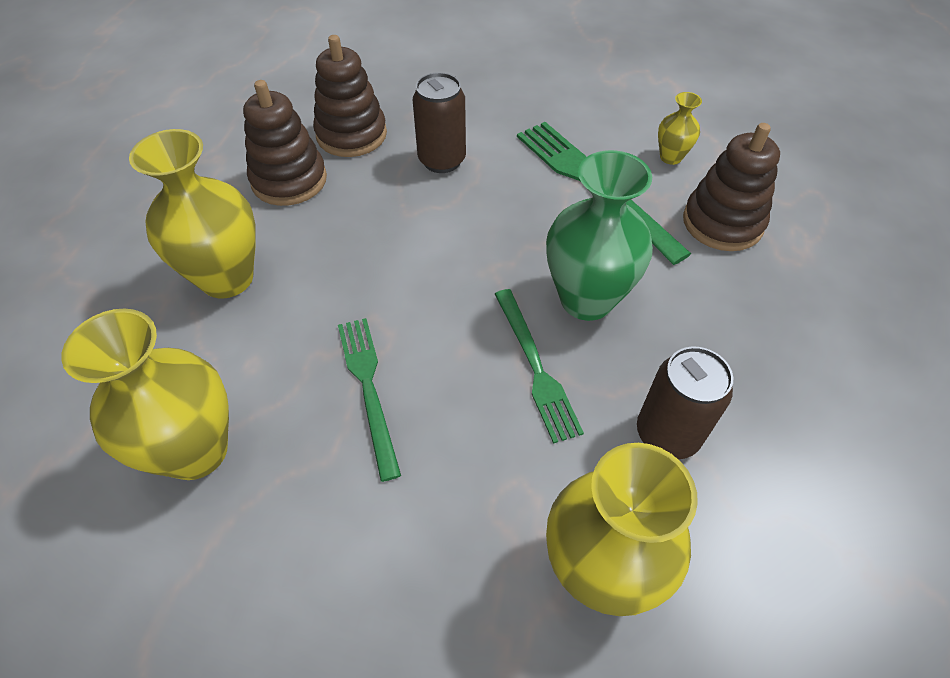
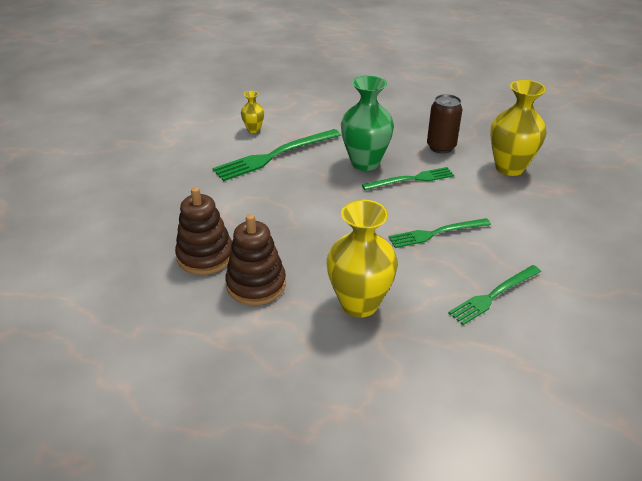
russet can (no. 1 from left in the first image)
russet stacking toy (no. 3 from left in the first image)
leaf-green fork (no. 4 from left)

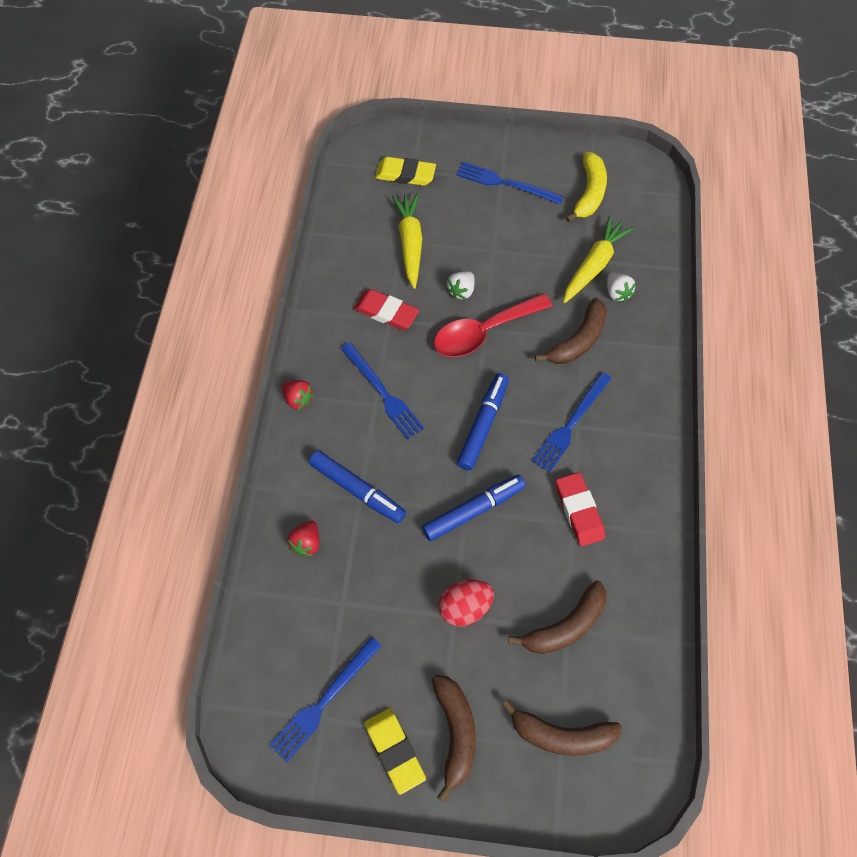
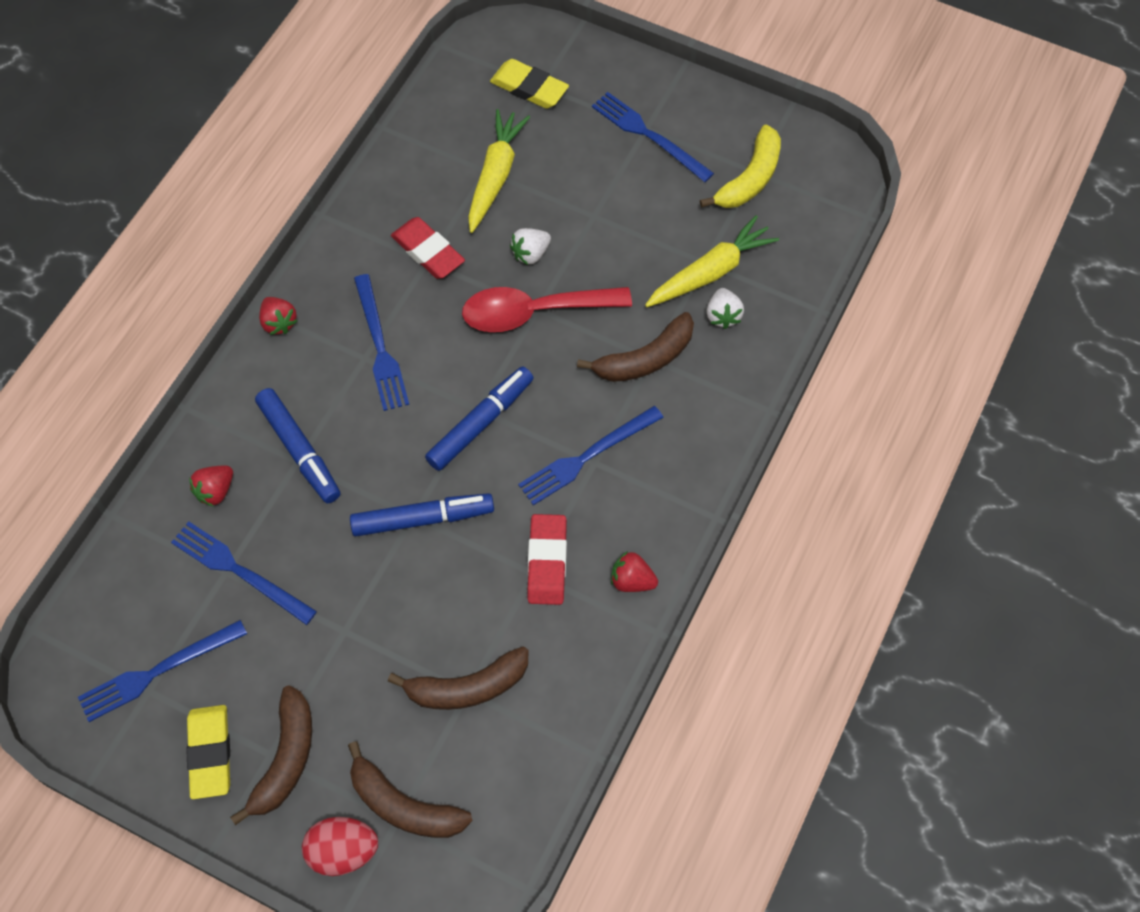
cobalt fork (no. 2 from left)
scarlet berry (no. 3 from left)
scarlet toy egg

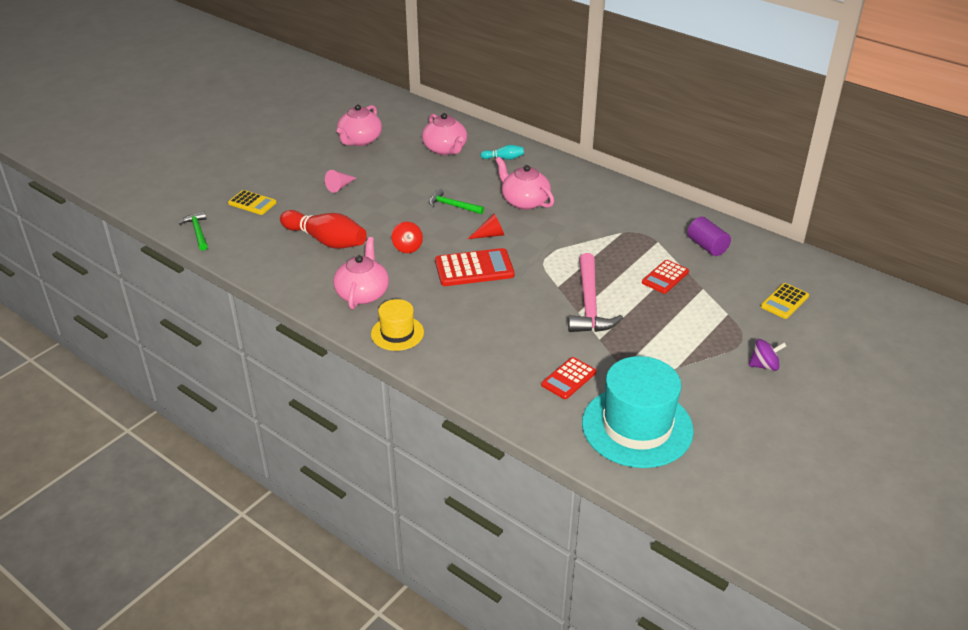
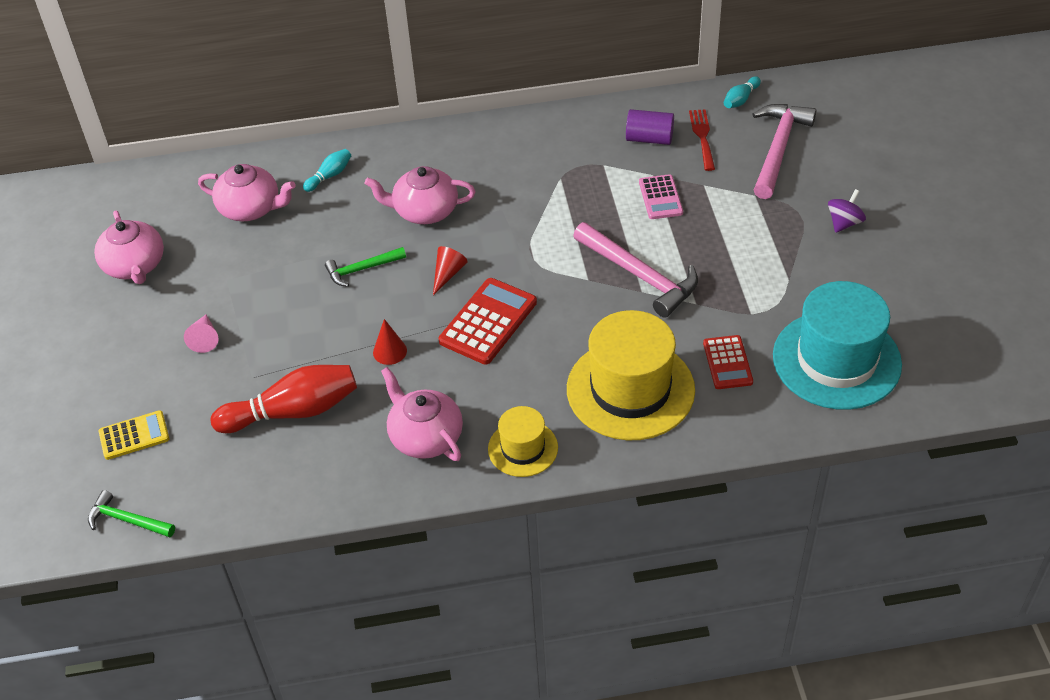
golden hat (no. 2 from left)
scarlet fork
aqua tenpin (no. 2 from left)
scarlet cone (no. 1 from left)
pink hammer (no. 2 from left)
pink adding machine

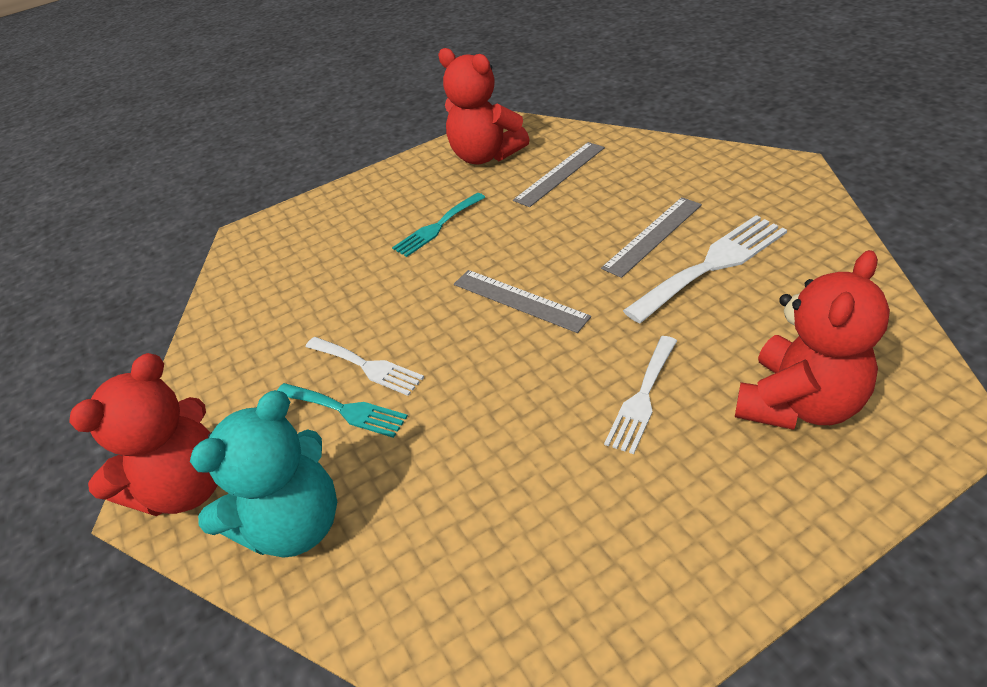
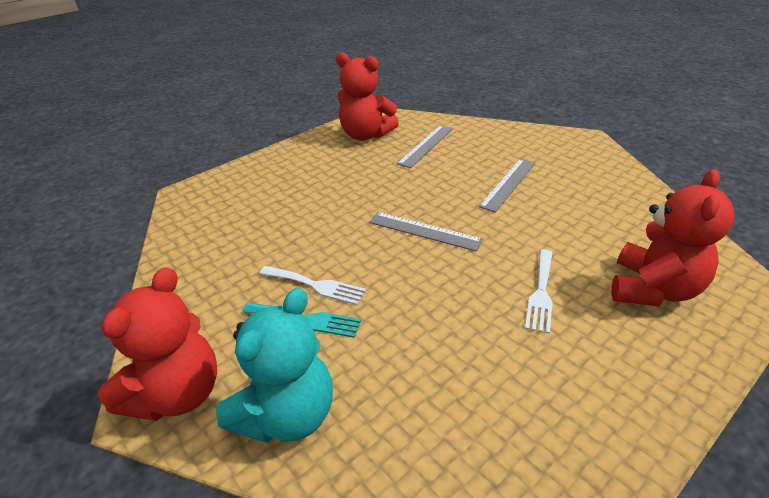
aqua fork (no. 2 from left in the first image)
white fork (no. 3 from left in the first image)

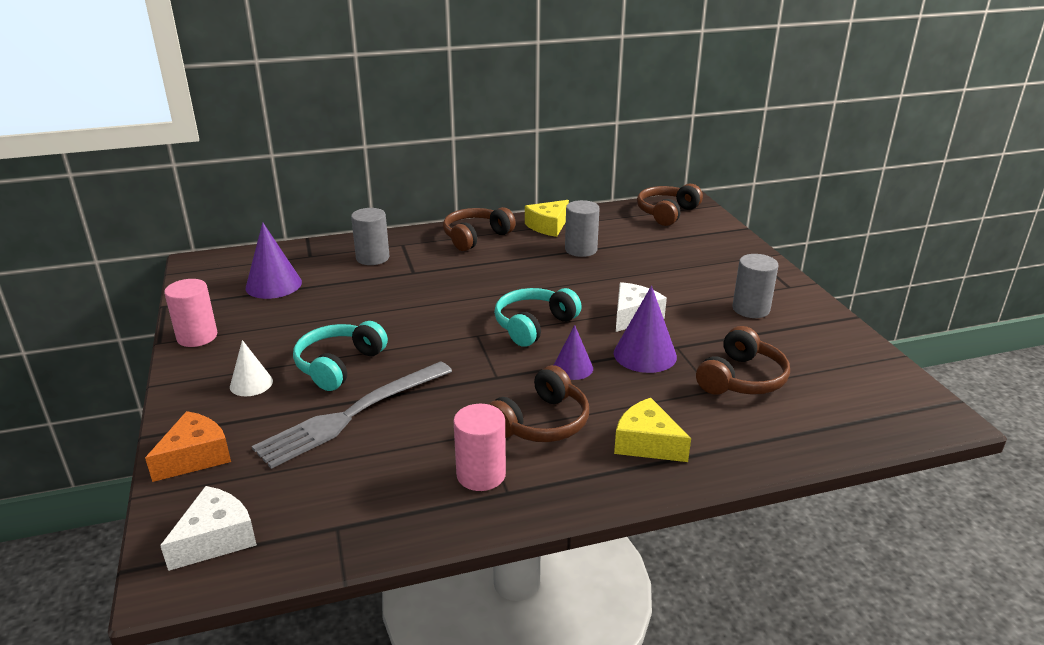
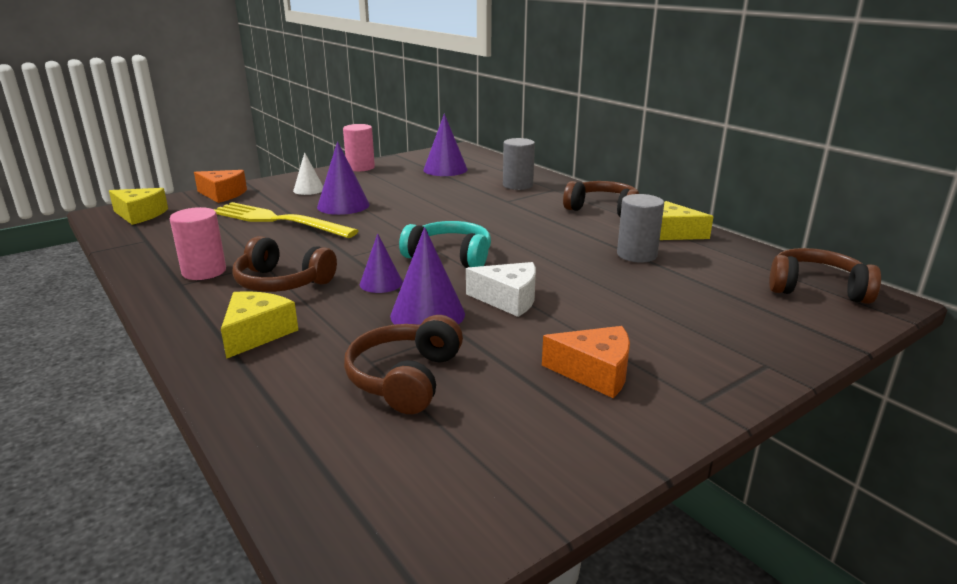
royal purple cone (no. 1 from left)
orange cheese wedge (no. 2 from left)
golden cheese wedge (no. 1 from left)
golden fork
russet over-ear headphones (no. 2 from left)

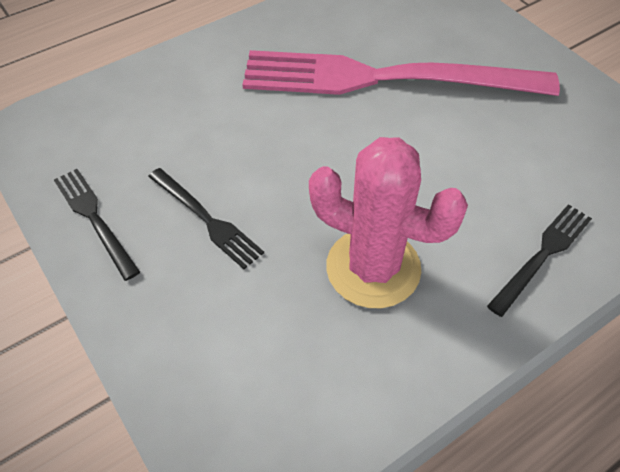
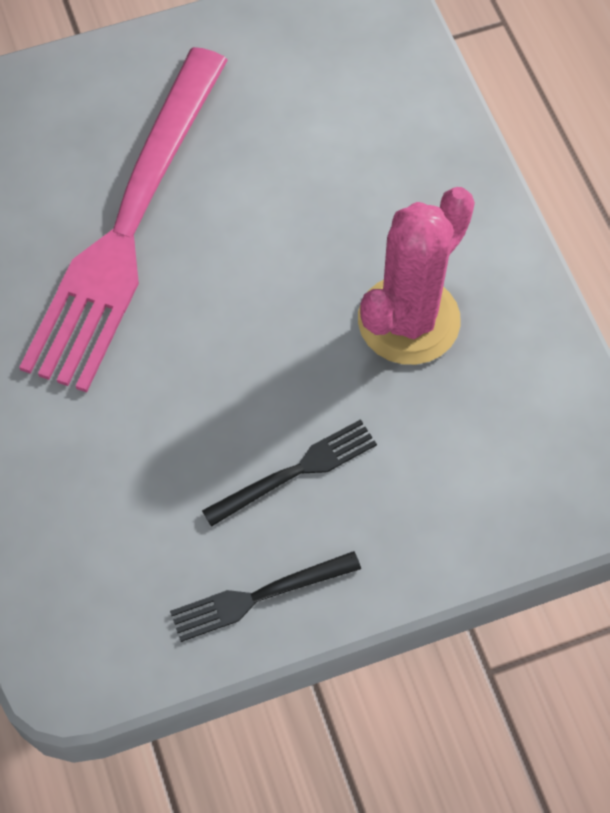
black fork (no. 3 from left in the first image)

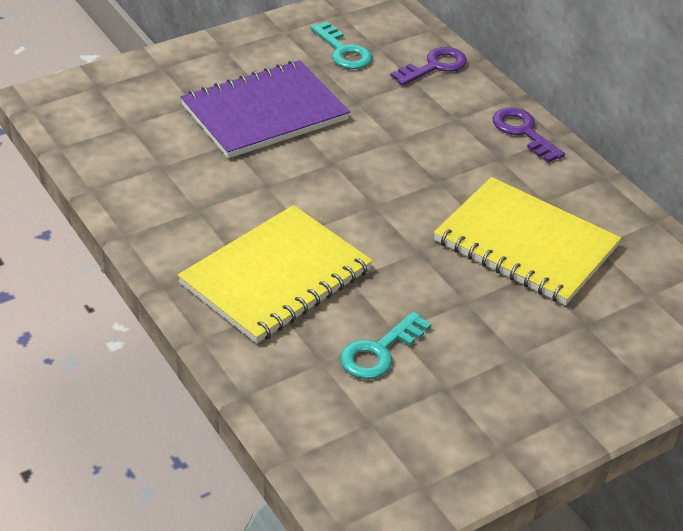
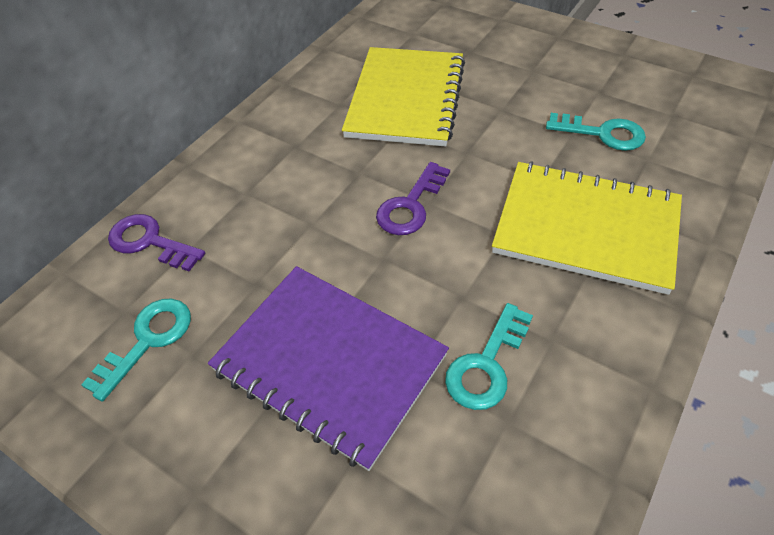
aqua latchkey (no. 2 from left)
royal purple latchkey (no. 2 from left)

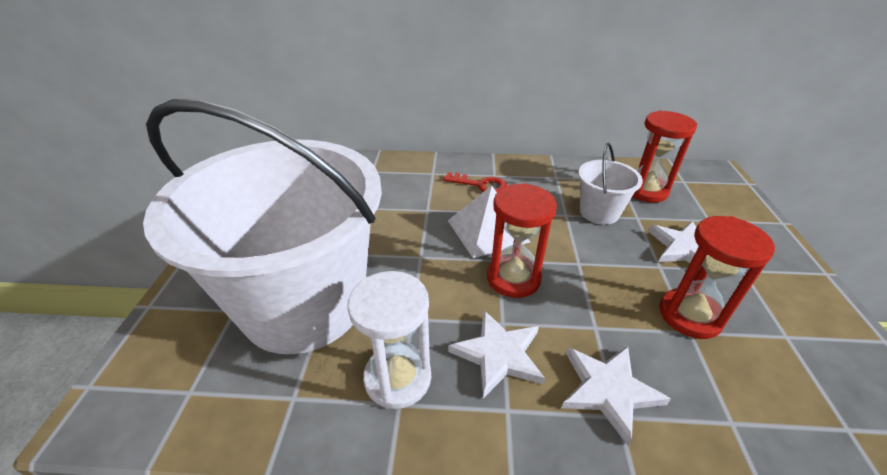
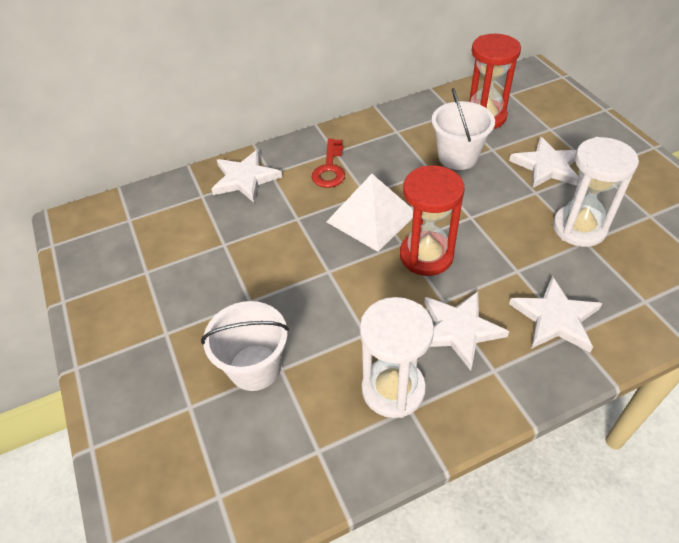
white star (no. 1 from left)
white sand timer (no. 2 from left)
scarlet latchkey
white pail (no. 1 from left)

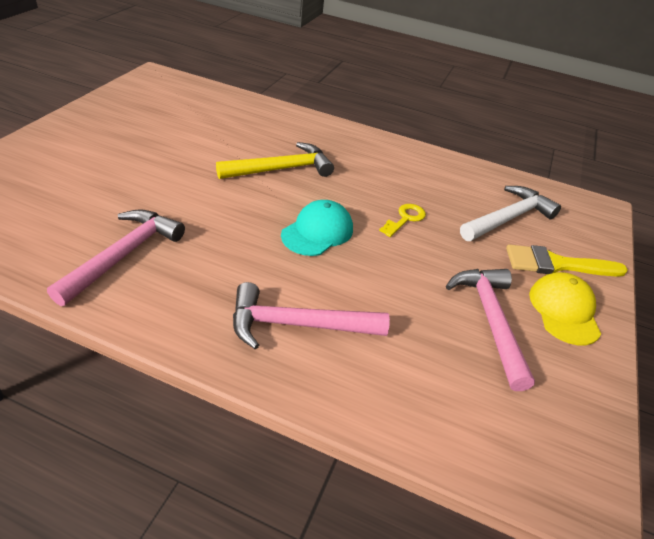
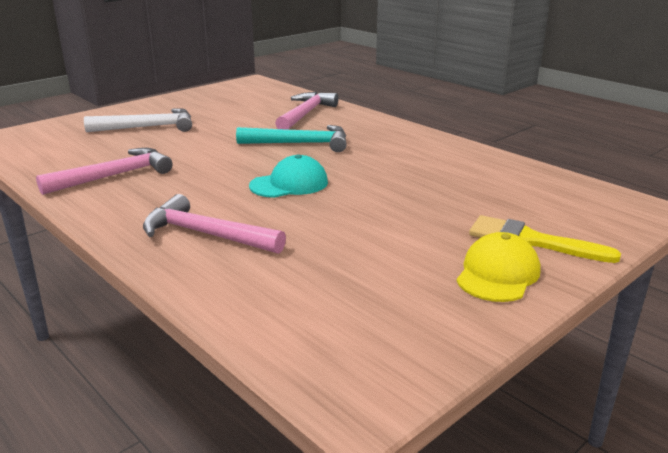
golden latchkey
pink hammer (no. 3 from left)
white hammer
aqua hammer

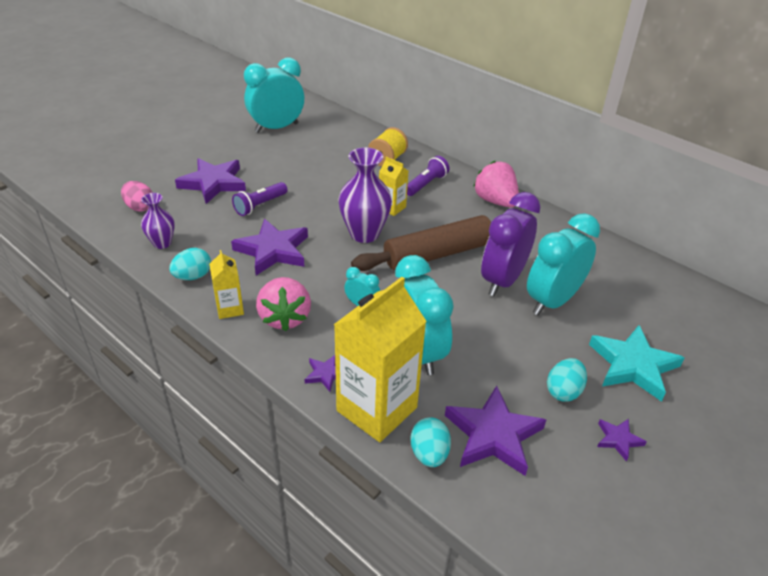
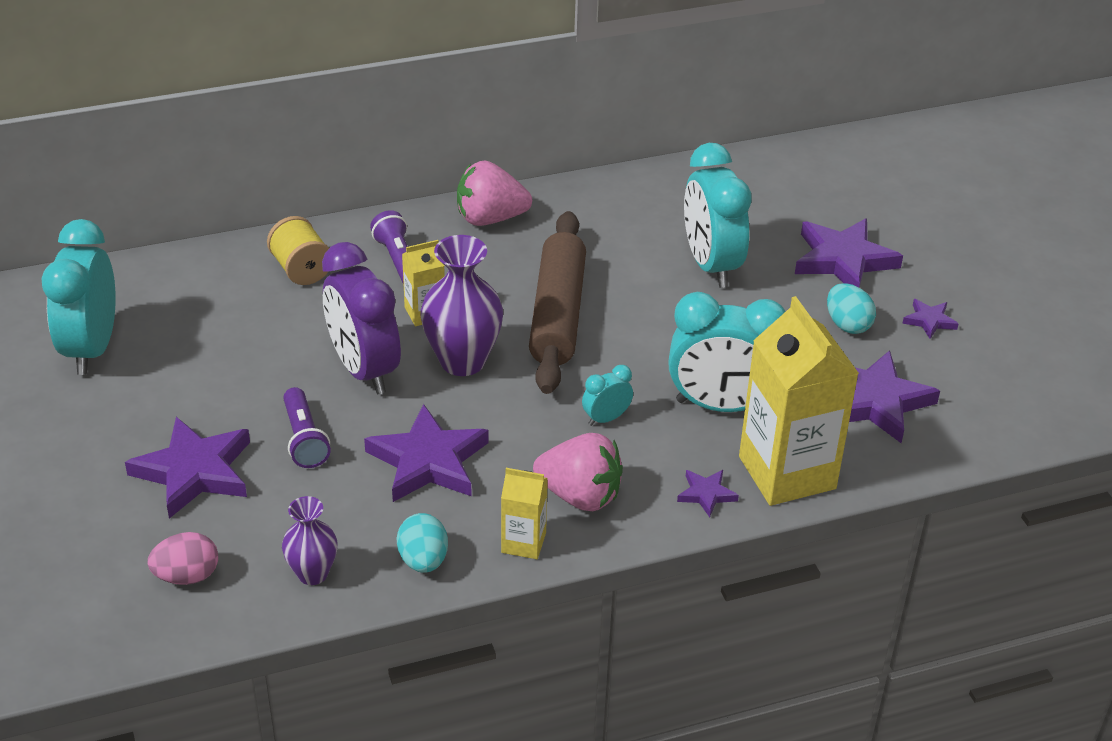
aqua toy egg (no. 2 from left in the first image)
royal purple alarm clock
royal purple star (no. 4 from left)

